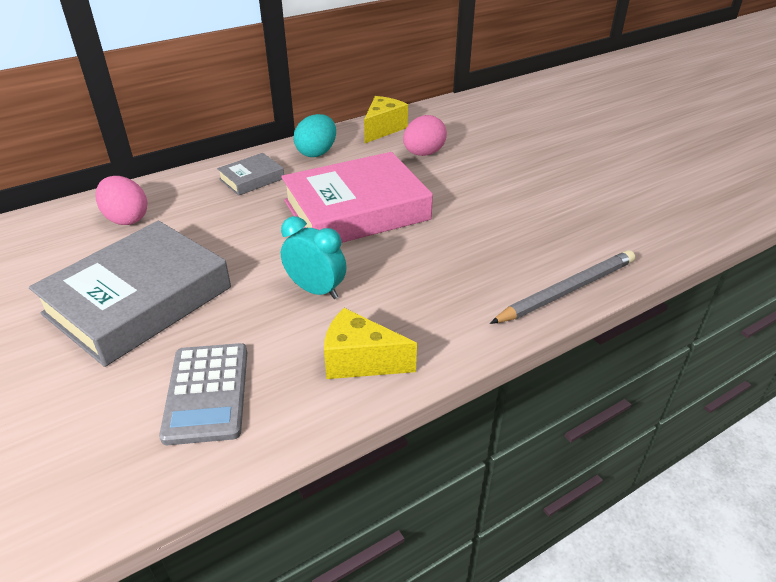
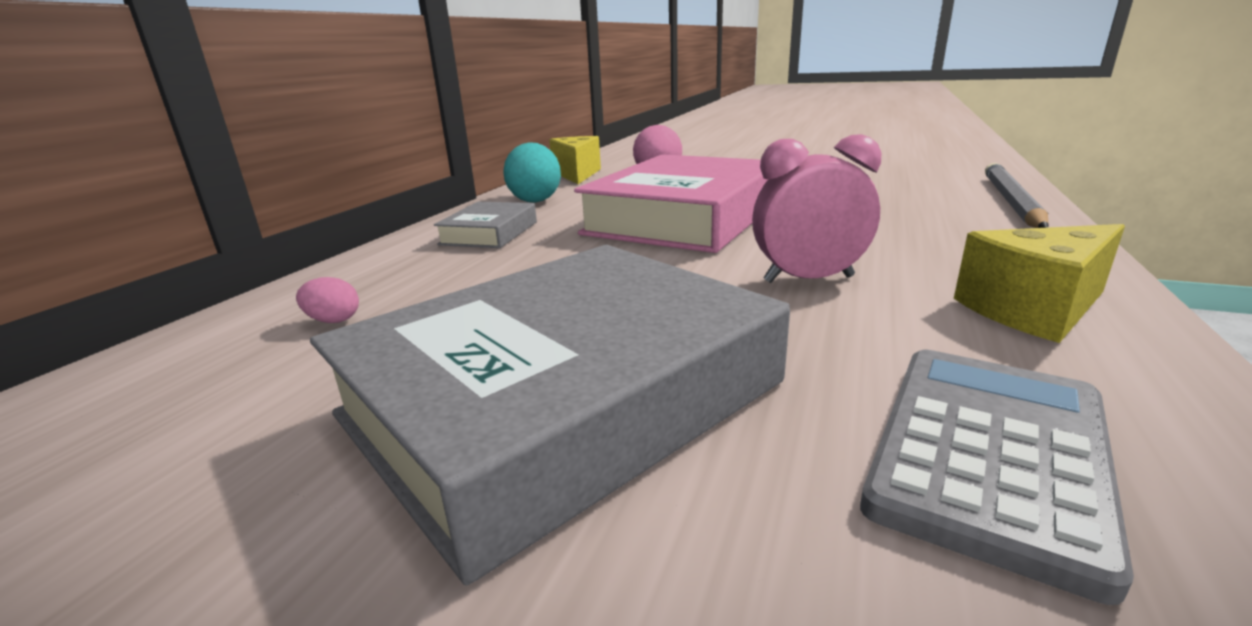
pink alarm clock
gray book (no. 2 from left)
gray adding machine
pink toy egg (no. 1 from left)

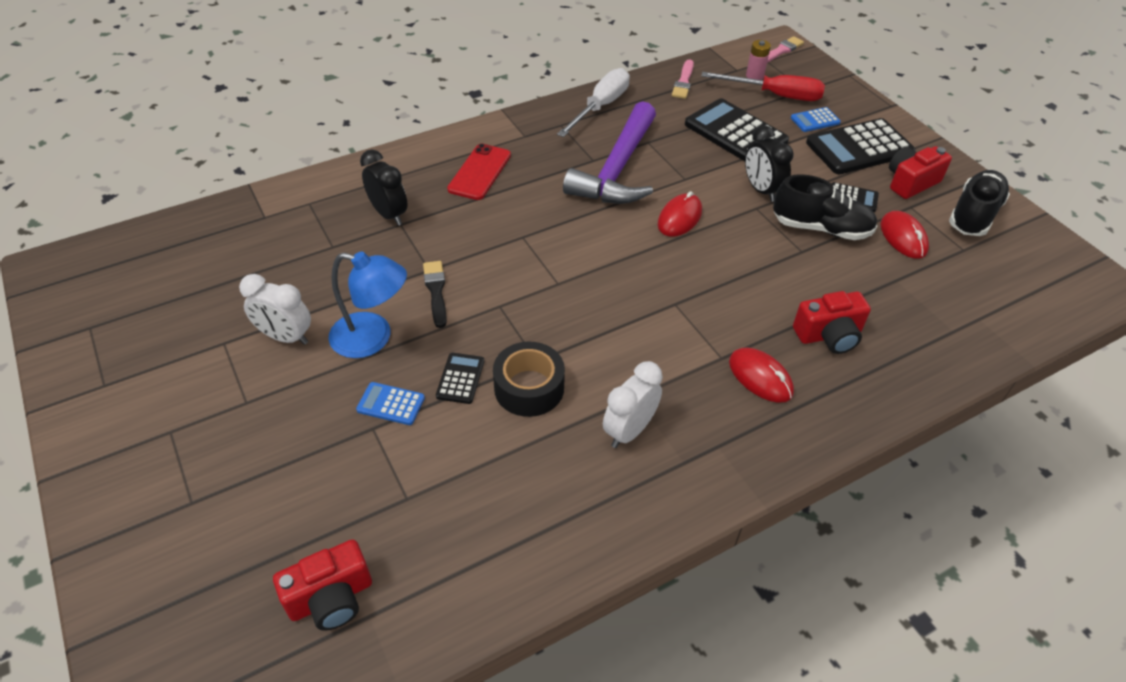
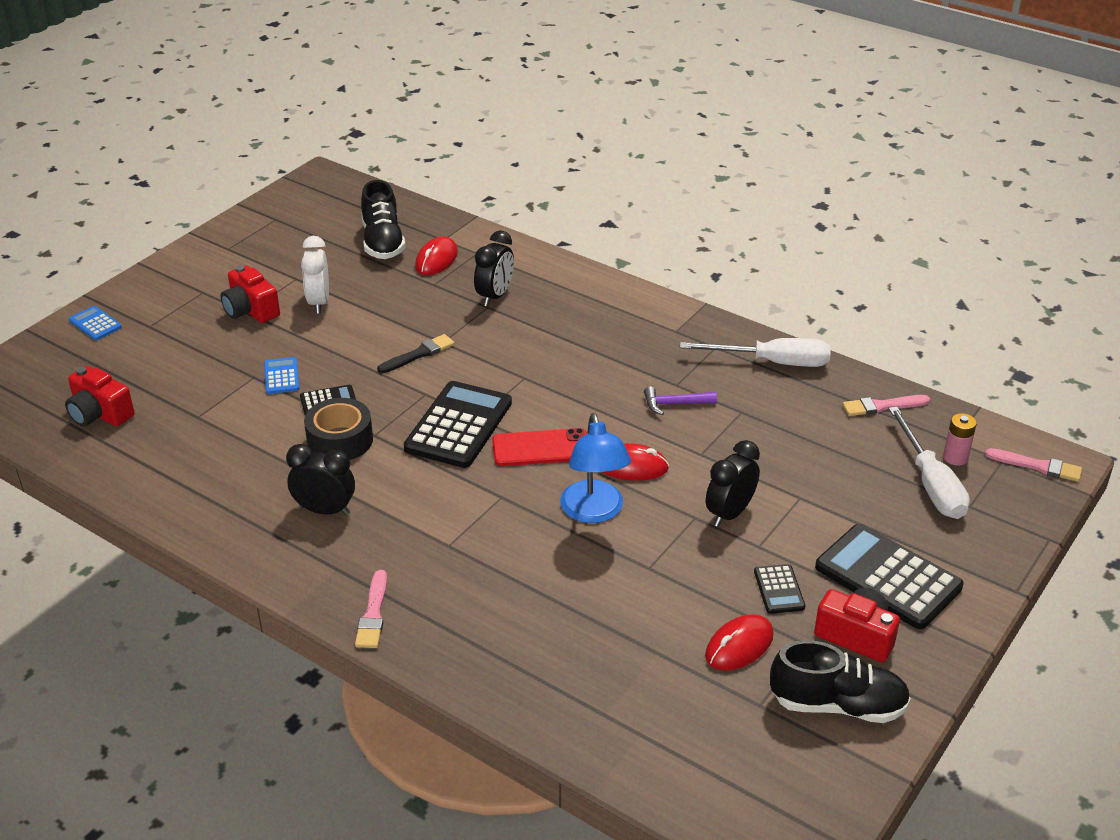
pink paint brush (no. 1 from left)
cobalt reading lamp
scarlet phone
black adding machine (no. 2 from left)
scarlet PC mouse (no. 1 from left)
black shoe (no. 1 from left)
cobalt adding machine (no. 1 from left)
scarlet compact camera (no. 2 from left)
black alarm clock (no. 1 from left)
white hand screwdriver (no. 2 from left)
royal purple hammer

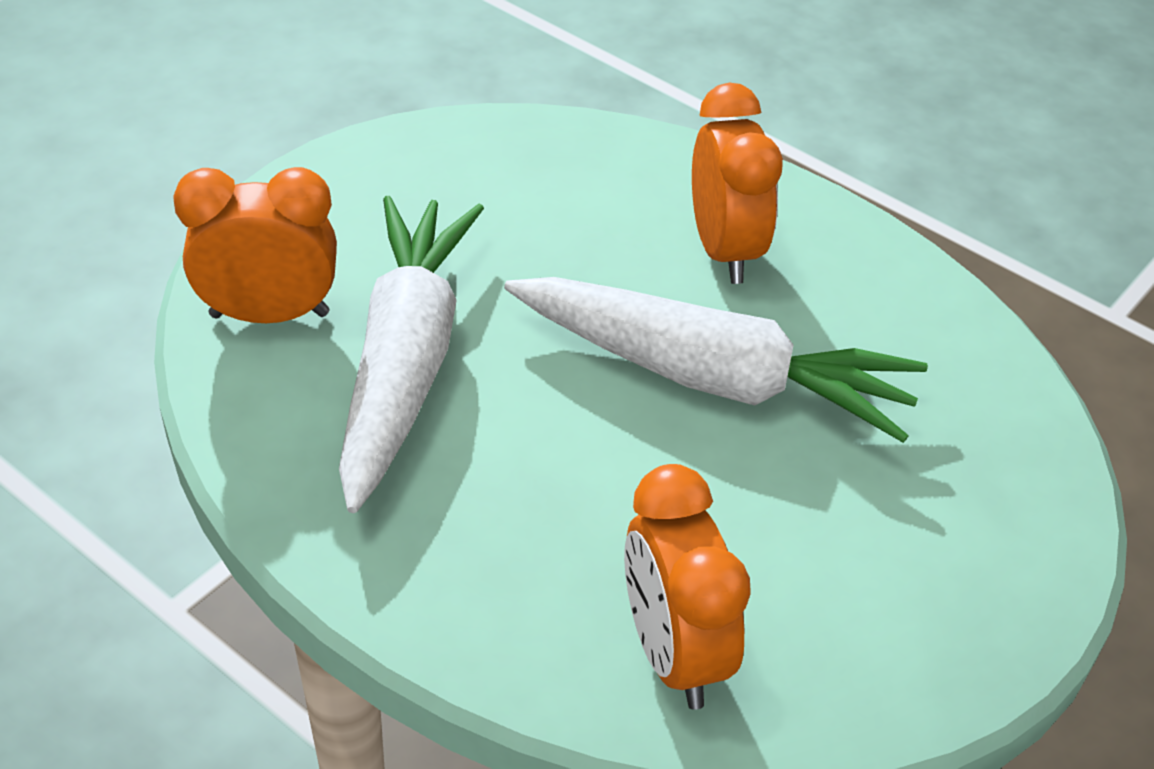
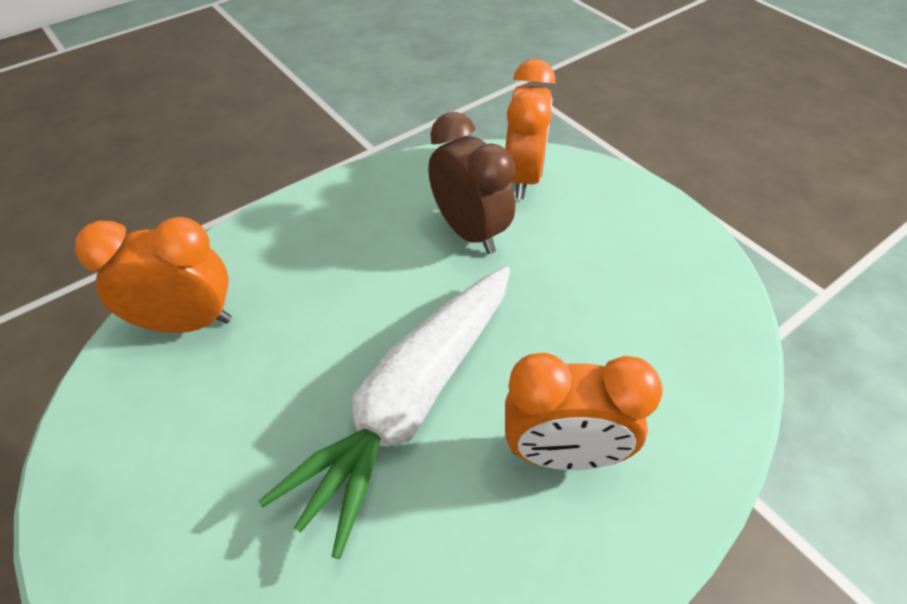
russet alarm clock

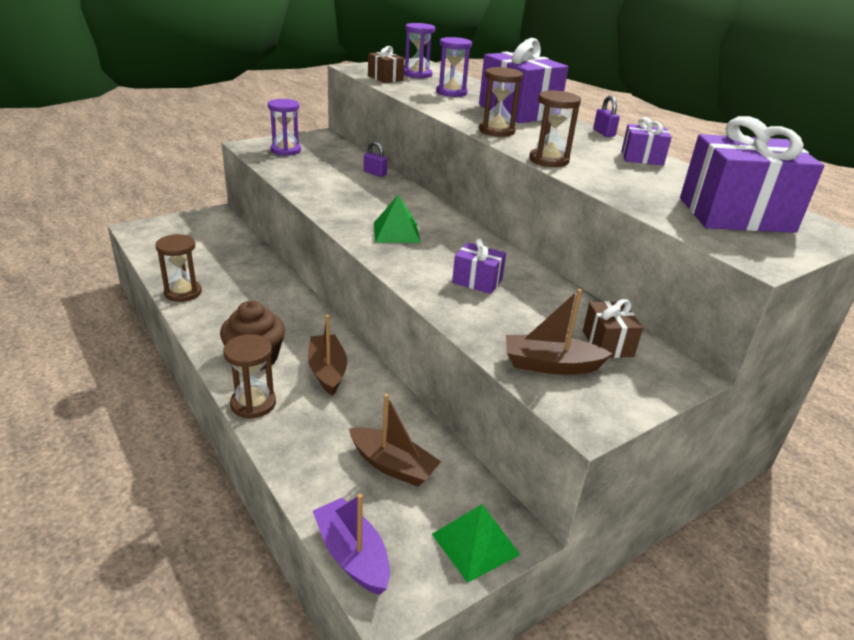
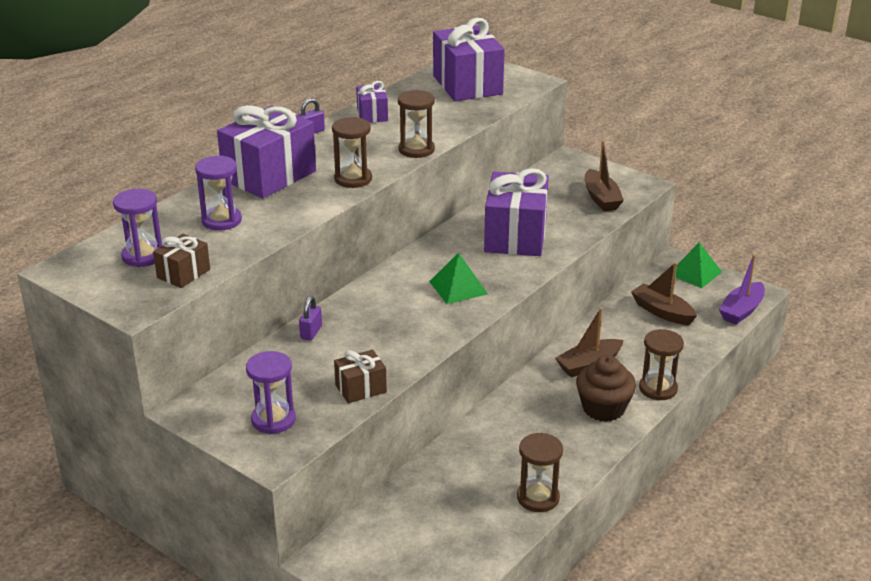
russet present (no. 2 from left)
russet toy boat (no. 3 from left)
royal purple present (no. 4 from left)

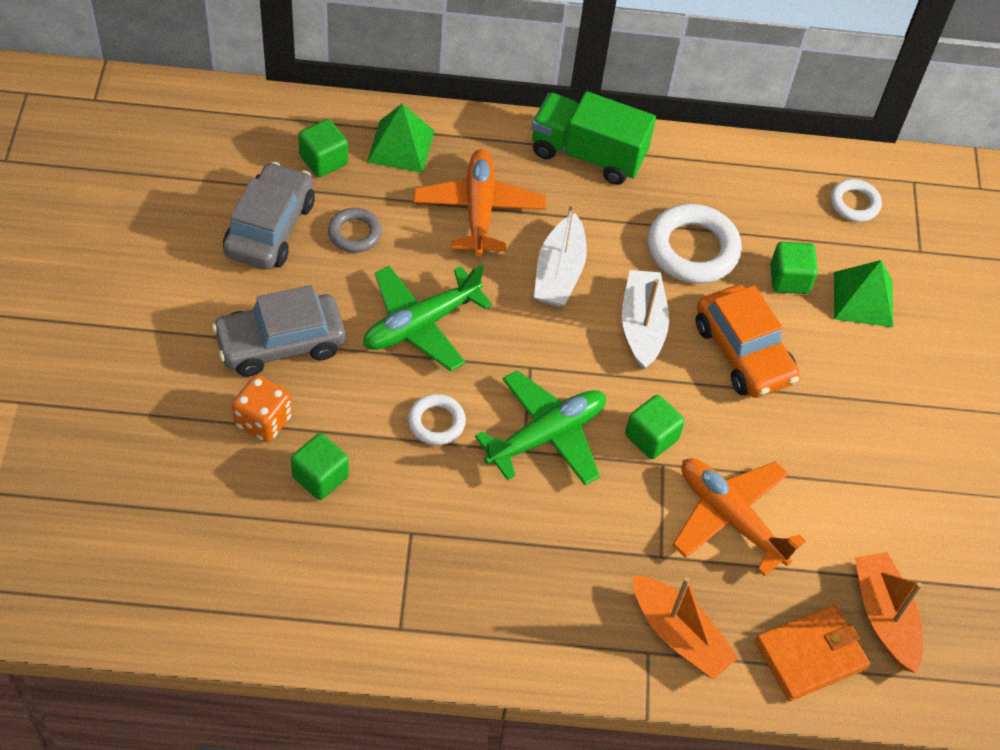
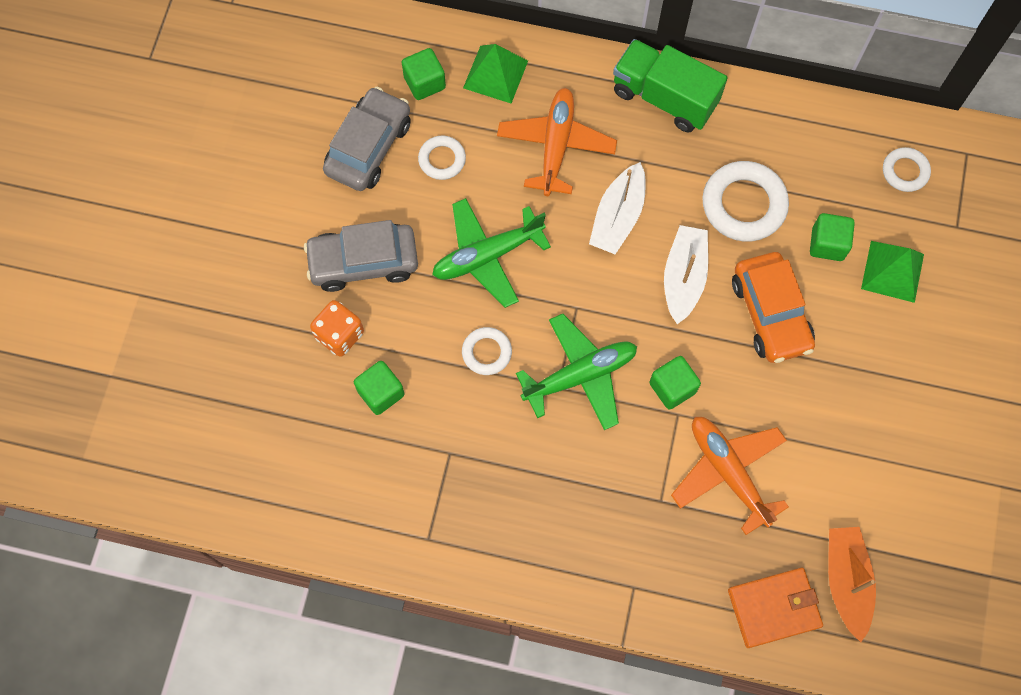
orange toy boat (no. 1 from left in the first image)
white torus (no. 1 from left)

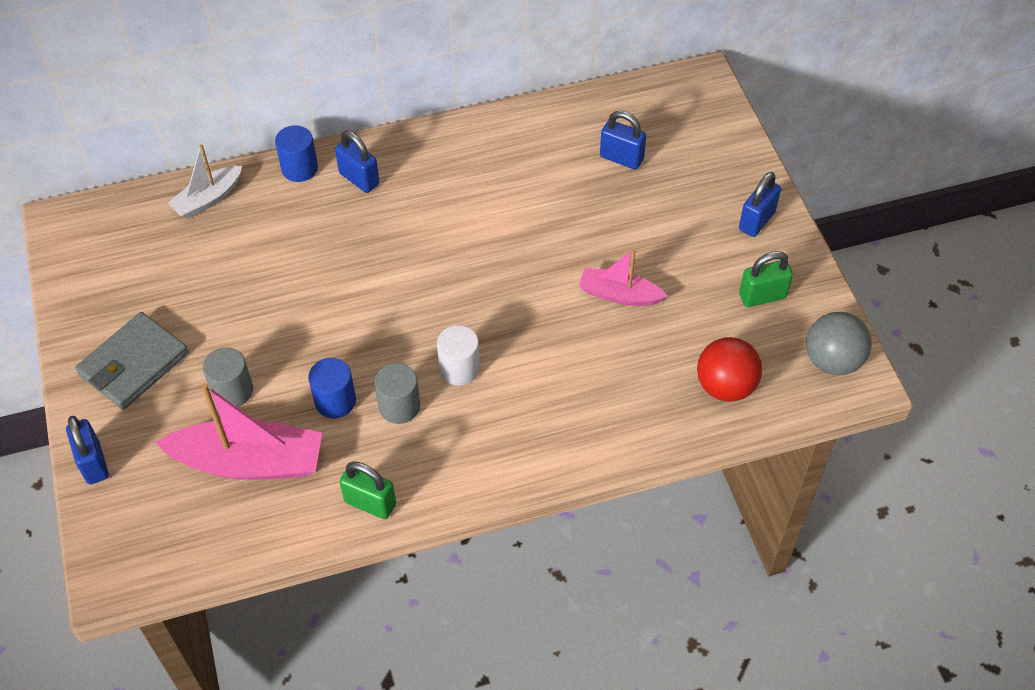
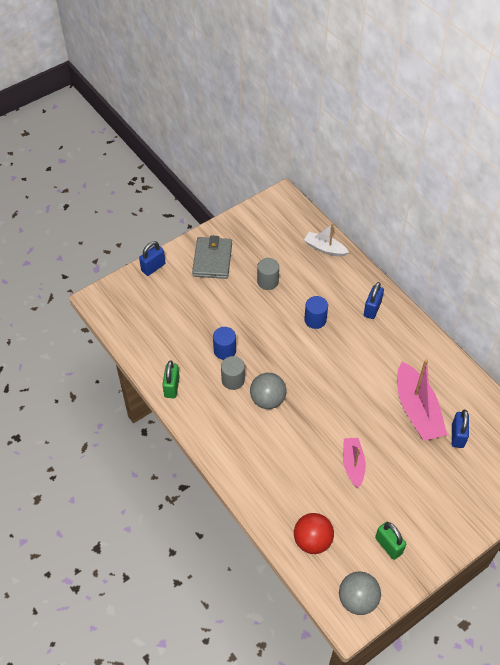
cobalt small lock (no. 4 from left in the first image)
pink toy boat (no. 2 from left)
gray solid cylinder (no. 2 from left)
cobalt solid cylinder (no. 2 from left)
gray sphere (no. 1 from left)
gray card wallet

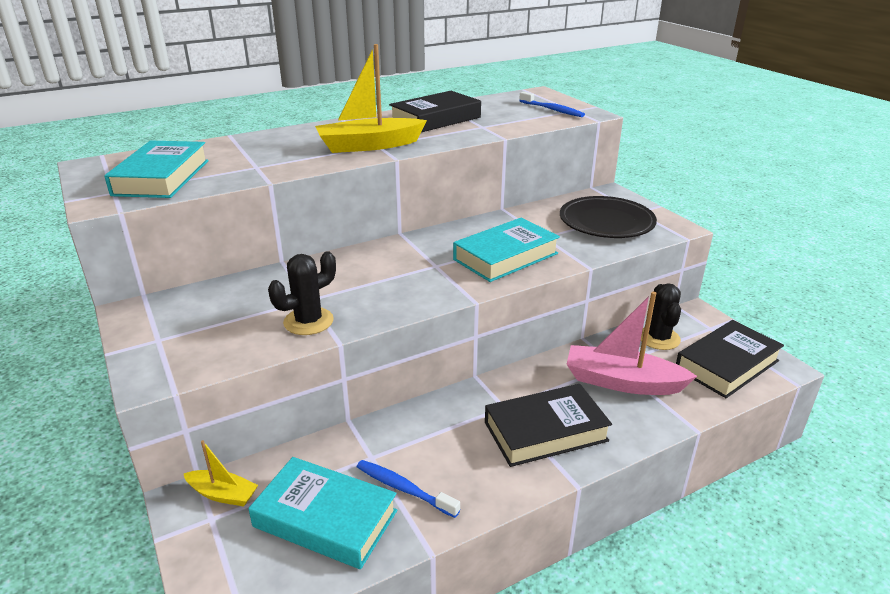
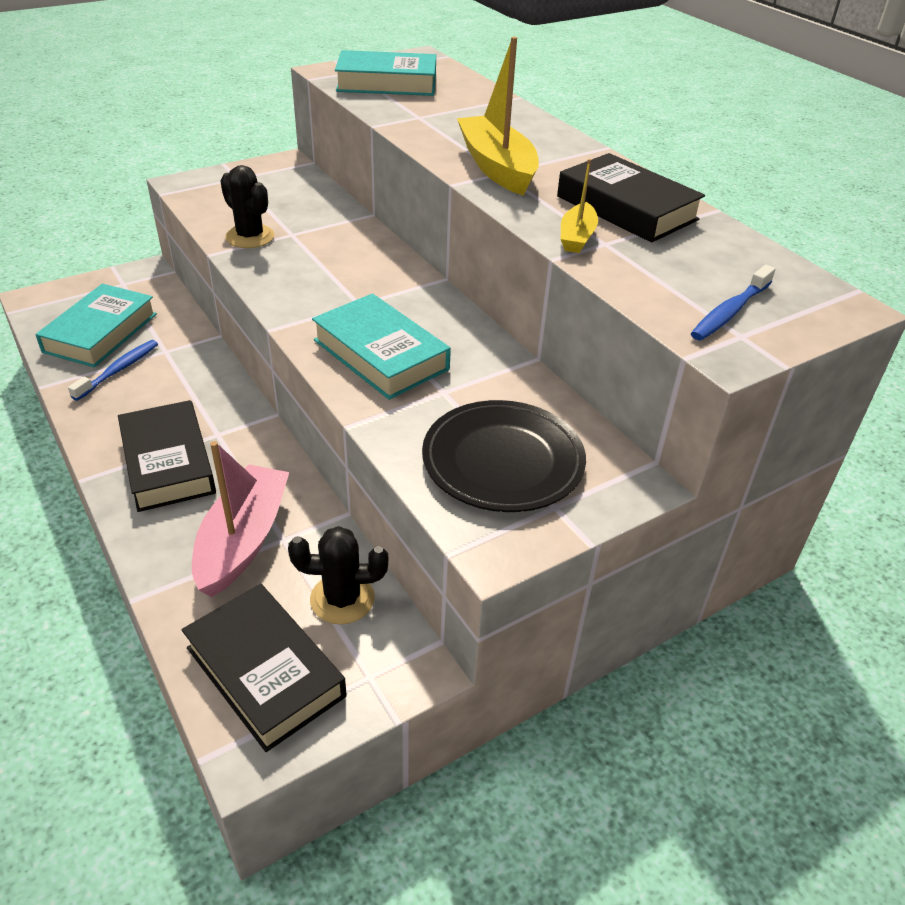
golden toy boat (no. 2 from left)

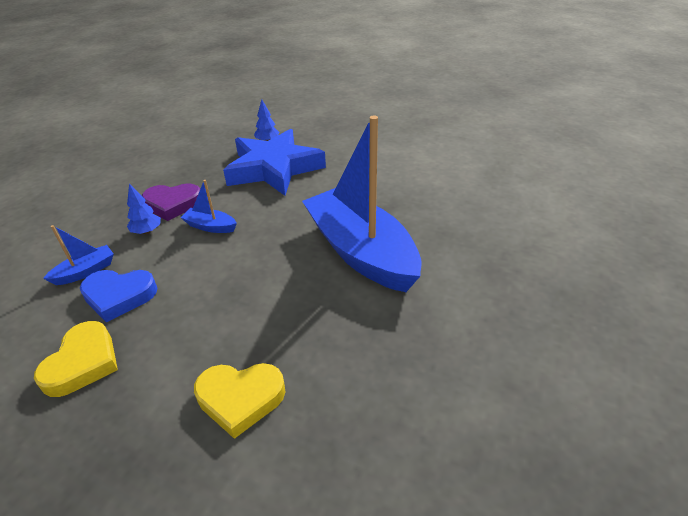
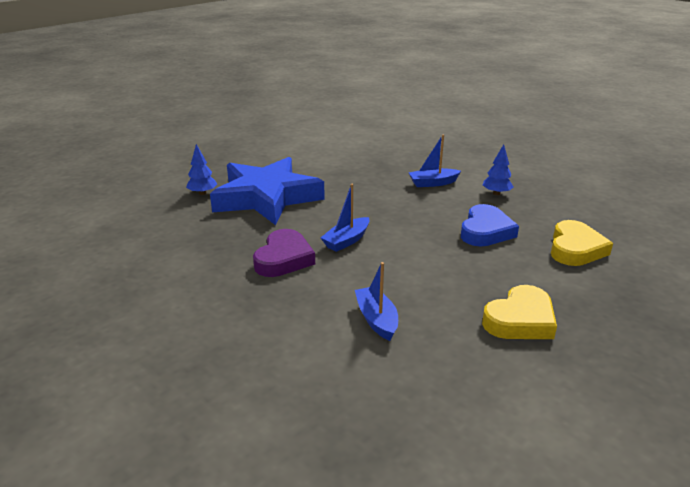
cobalt love heart
cobalt fir tree (no. 2 from left)
golden love heart (no. 1 from left)
cobalt toy boat (no. 3 from left)

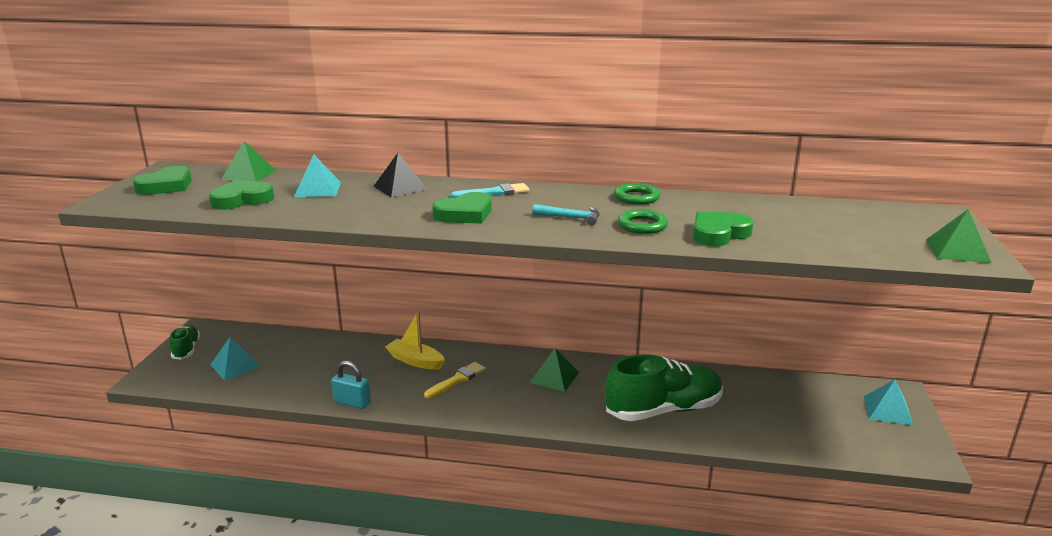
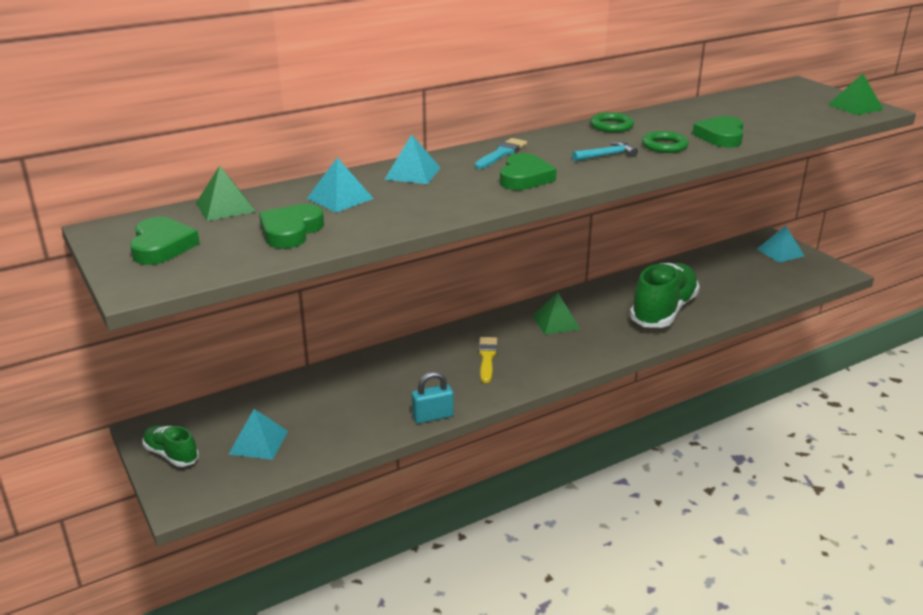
golden toy boat
aqua solid pyramid (no. 3 from left)

